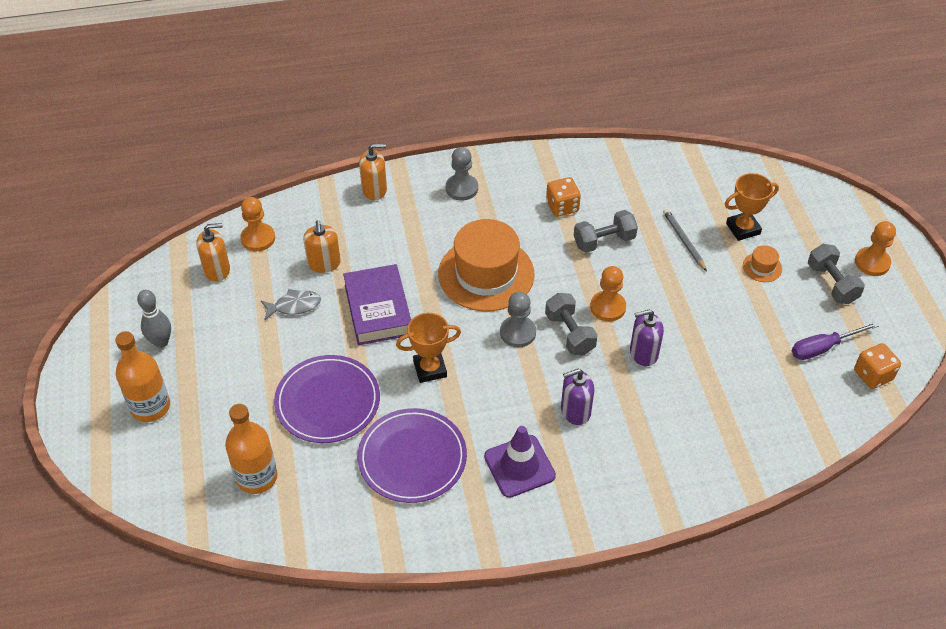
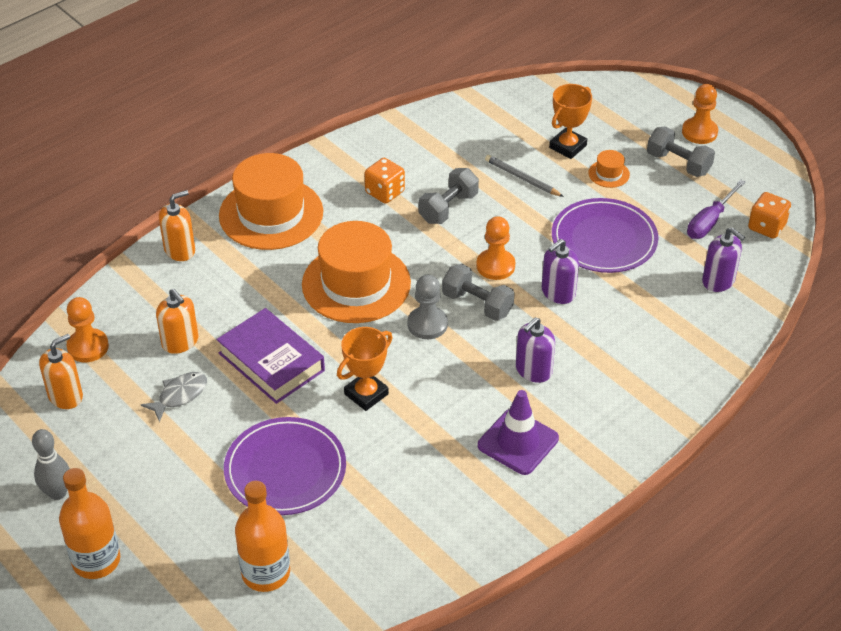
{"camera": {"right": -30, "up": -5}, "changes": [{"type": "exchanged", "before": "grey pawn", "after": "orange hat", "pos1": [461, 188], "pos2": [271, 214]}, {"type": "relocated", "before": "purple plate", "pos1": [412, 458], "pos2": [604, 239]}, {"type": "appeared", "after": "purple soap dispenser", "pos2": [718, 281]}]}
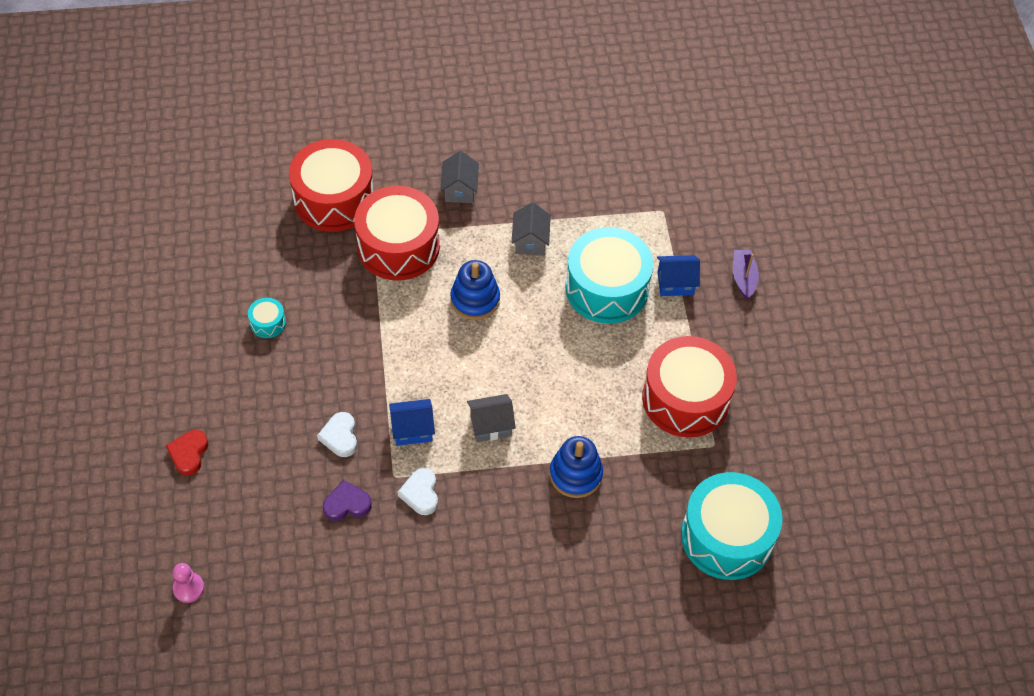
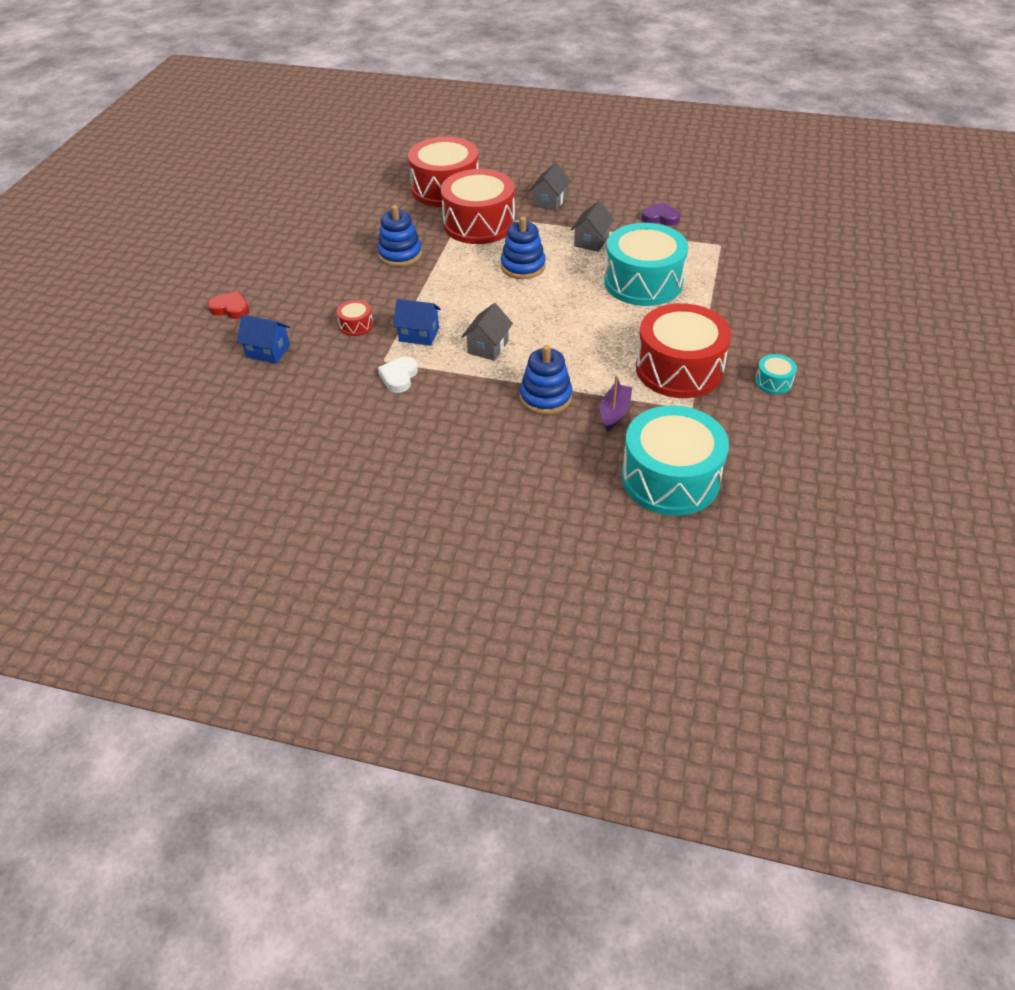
{"camera": {"right": 25, "up": -10}, "changes": [{"type": "spun", "before": "red heart", "pos1": [189, 453], "pos2": [231, 308], "turn": 75}, {"type": "relocated", "before": "blue house", "pos1": [675, 283], "pos2": [268, 351]}, {"type": "exchanged", "before": "white heart", "after": "red drum", "pos1": [340, 436], "pos2": [356, 325]}, {"type": "appeared", "after": "blue stacking toy", "pos2": [400, 254]}, {"type": "spun", "before": "grey house", "pos1": [491, 425], "pos2": [488, 347], "turn": -75}, {"type": "relocated", "before": "purple boat", "pos1": [743, 278], "pos2": [614, 413]}, {"type": "relocated", "before": "purple heart", "pos1": [347, 504], "pos2": [660, 218]}, {"type": "relocated", "before": "turquoise drum", "pos1": [268, 323], "pos2": [773, 381]}, {"type": "missing", "before": "pink pawn", "pos1": [189, 588]}]}
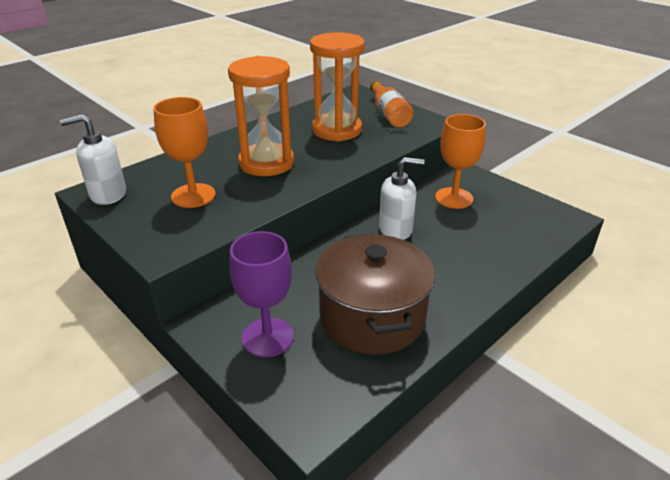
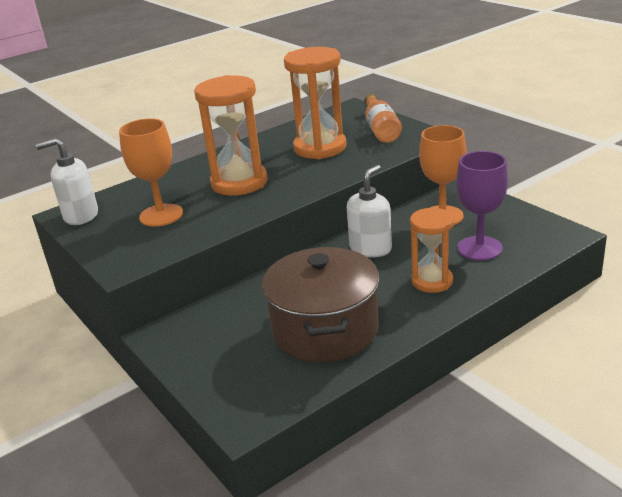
{"camera": {"right": 10, "up": -5}, "changes": [{"type": "spun", "before": "white soap dispenser", "pos1": [396, 229], "pos2": [371, 248], "turn": -60}, {"type": "appeared", "after": "orange hourglass", "pos2": [432, 281]}, {"type": "relocated", "before": "purple goblet", "pos1": [267, 337], "pos2": [479, 248]}]}
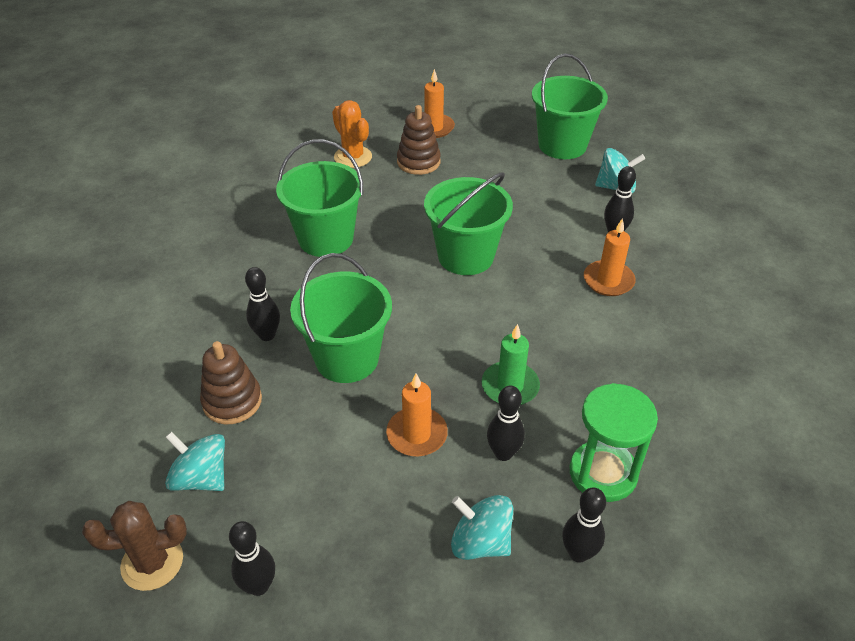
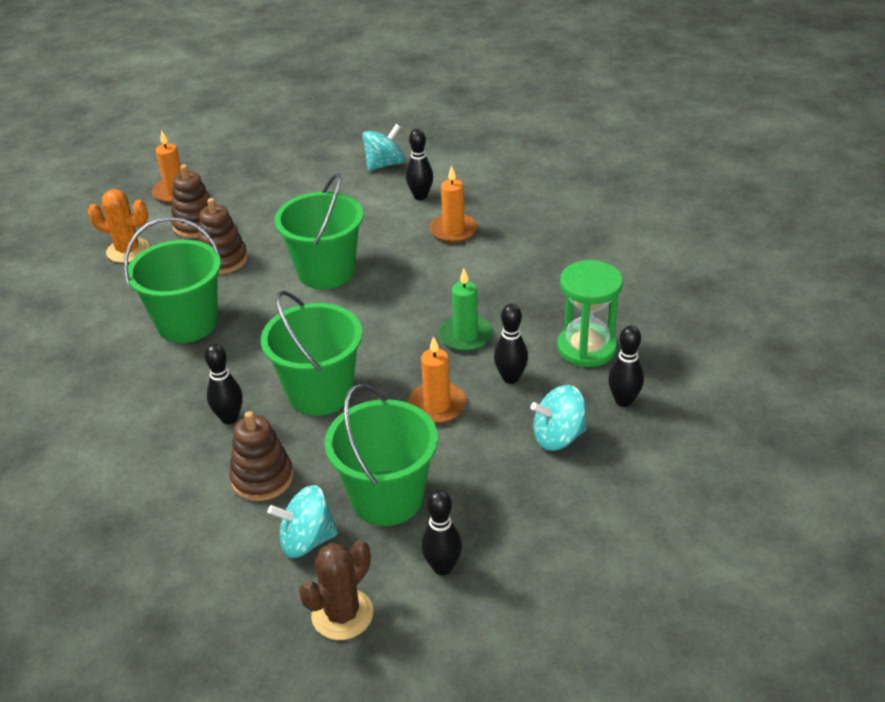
{"camera": {"right": -40, "up": -5}, "changes": [{"type": "appeared", "after": "brown stacking toy", "pos2": [223, 260]}, {"type": "relocated", "before": "green bucket", "pos1": [562, 145], "pos2": [387, 498]}]}
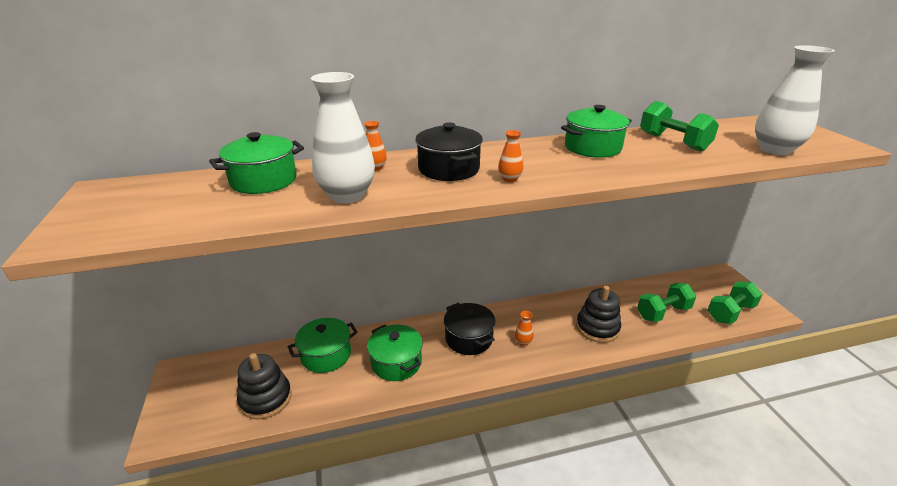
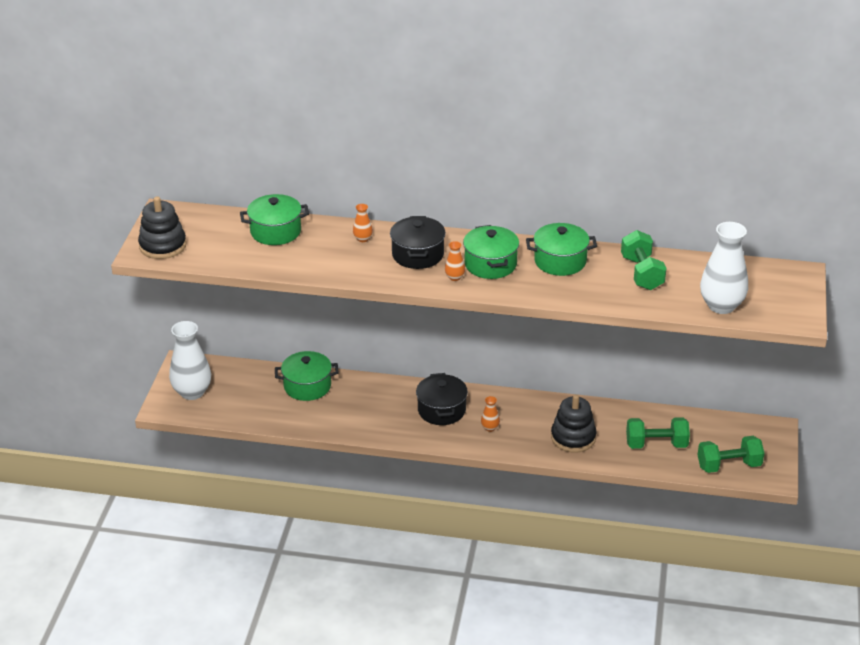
{"camera": {"right": 25, "up": 5}, "changes": [{"type": "relocated", "before": "black stacking toy", "pos1": [266, 399], "pos2": [162, 246]}, {"type": "relocated", "before": "white vase", "pos1": [347, 195], "pos2": [192, 392]}, {"type": "relocated", "before": "green pot", "pos1": [396, 362], "pos2": [490, 264]}]}
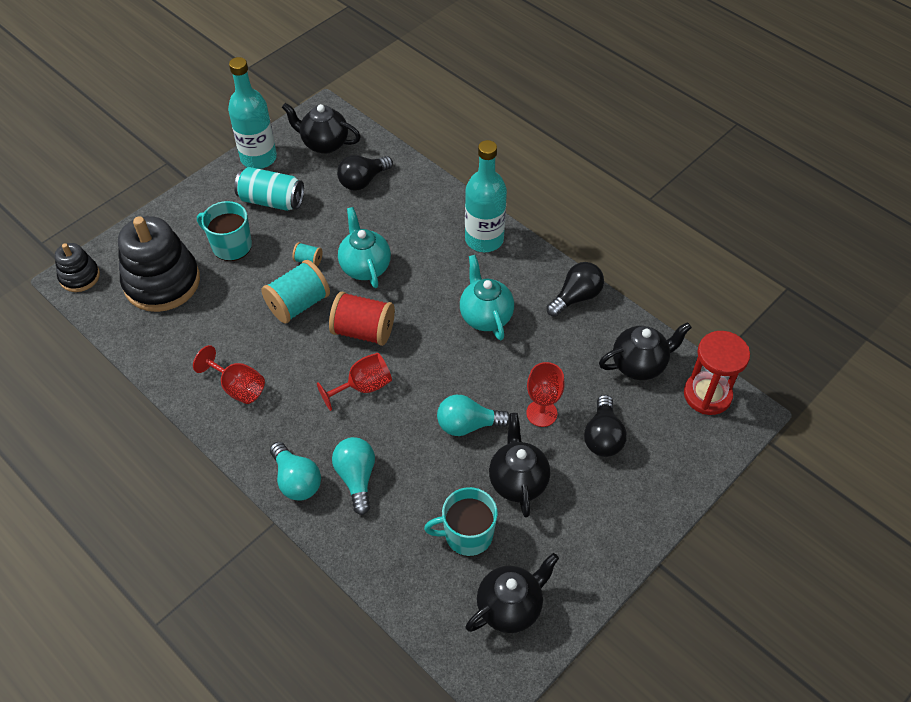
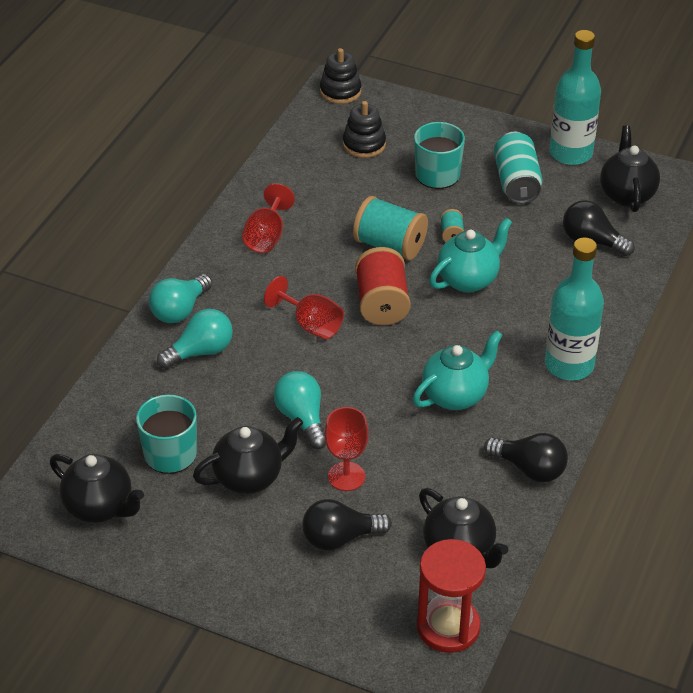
{"camera": {"right": 70, "up": -10}, "changes": [{"type": "size", "before": "black stacking toy", "pos1": [162, 282], "pos2": [364, 144], "scale": 0.53}]}
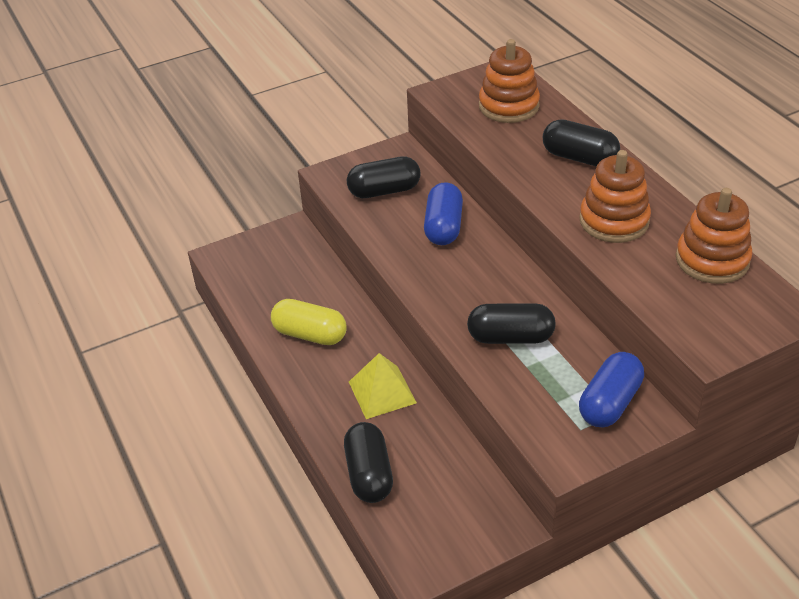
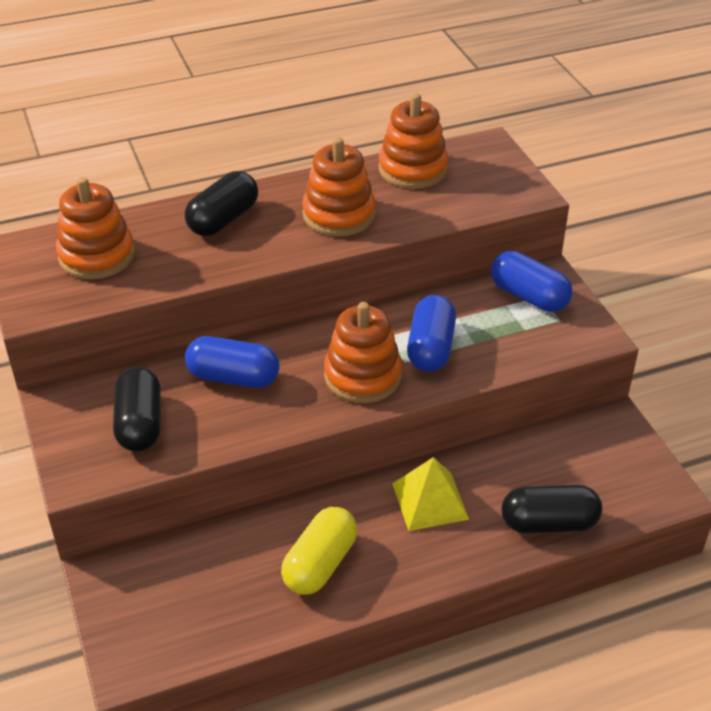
{"camera": {"right": -85, "up": 0}, "changes": [{"type": "appeared", "after": "orange stacking toy", "pos2": [363, 376]}, {"type": "colour", "before": "black capsule", "after": "blue capsule", "pos1": [510, 337], "pos2": [430, 348]}]}
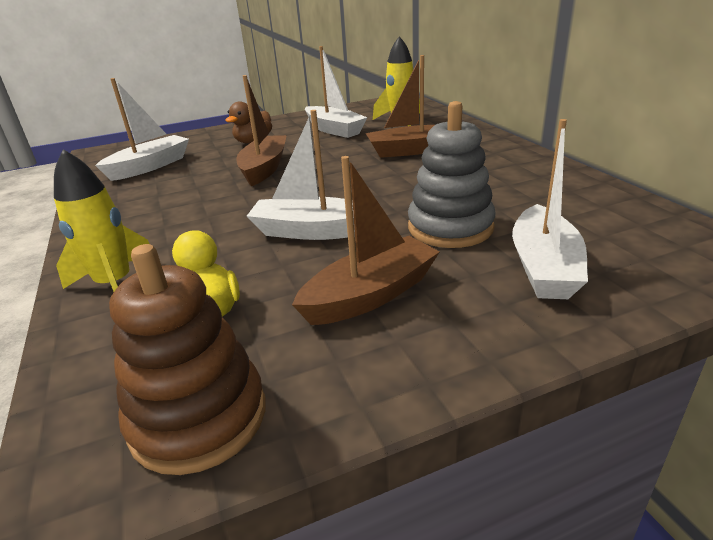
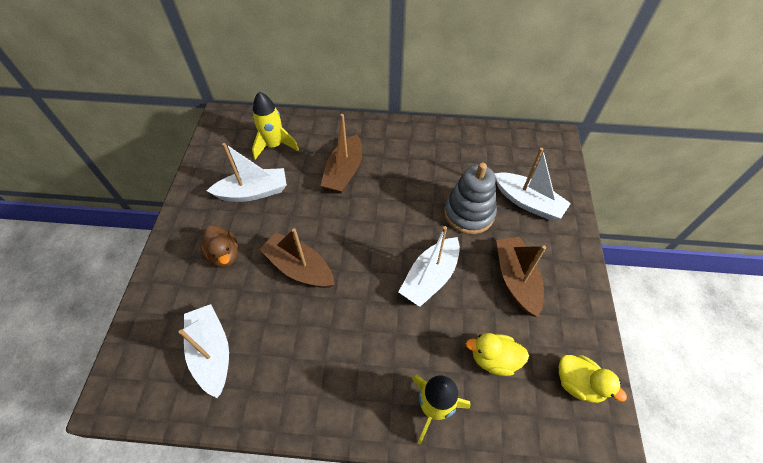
{"camera": {"right": -65, "up": 25}, "changes": [{"type": "exchanged", "before": "brown stacking toy", "after": "yellow duck", "pos1": [198, 417], "pos2": [578, 383]}]}
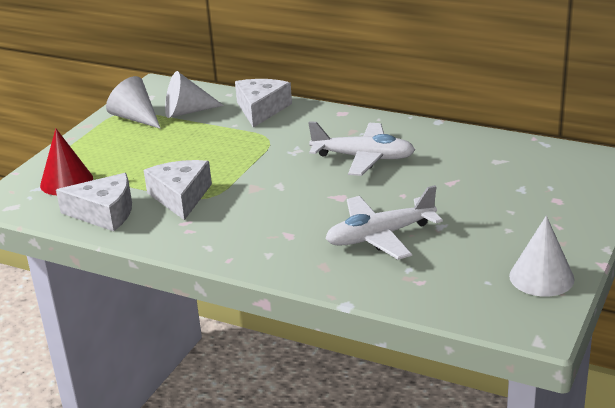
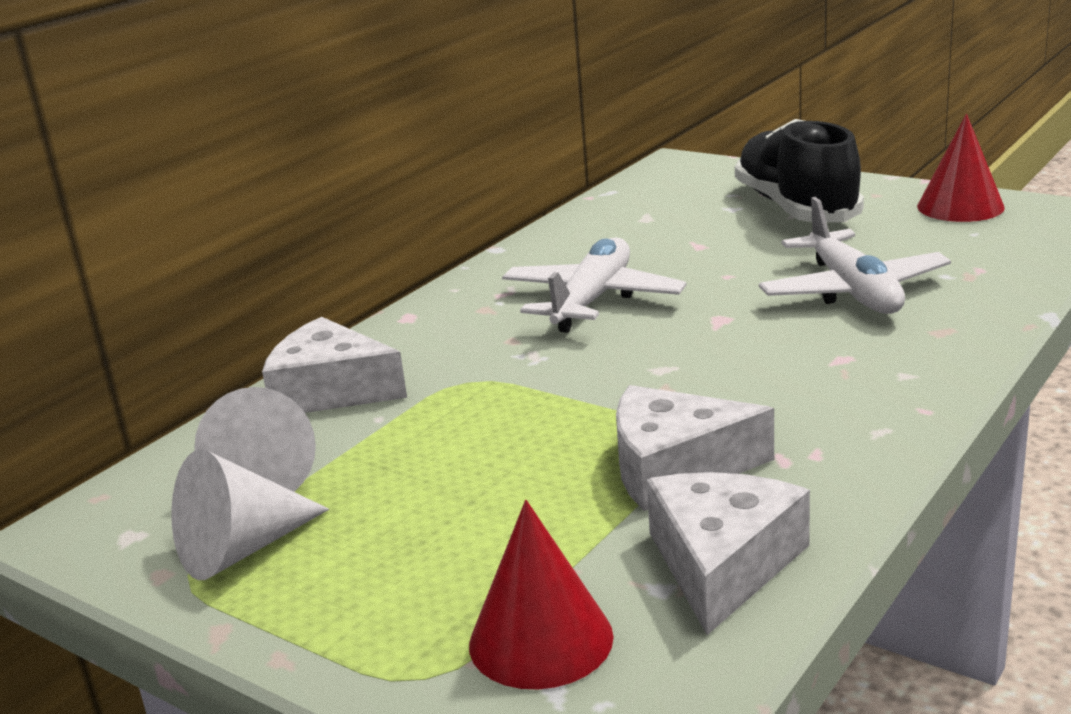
{"camera": {"right": -80, "up": -5}, "changes": [{"type": "appeared", "after": "black shoe", "pos2": [796, 208]}, {"type": "colour", "before": "white cone", "after": "red cone", "pos1": [541, 277], "pos2": [960, 206]}]}
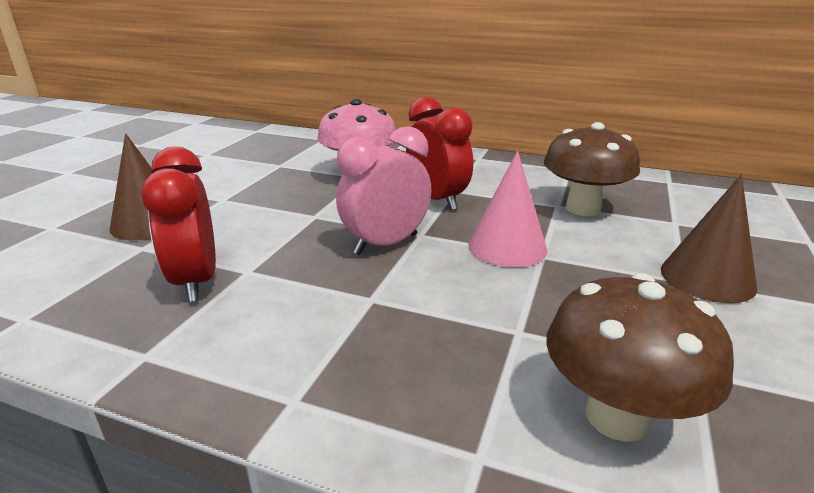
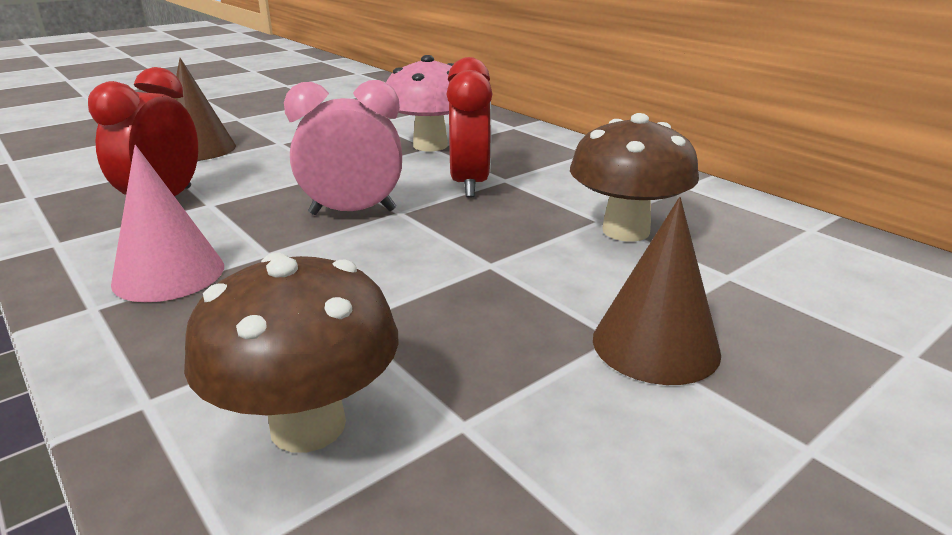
{"camera": {"right": 30, "up": 0}, "changes": [{"type": "relocated", "before": "pink cone", "pos1": [507, 247], "pos2": [169, 274]}]}
